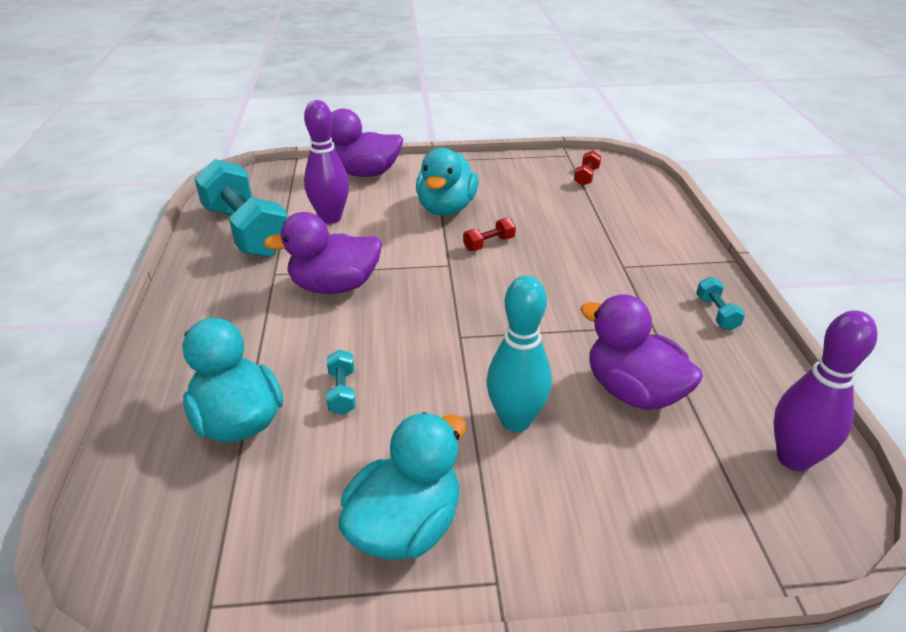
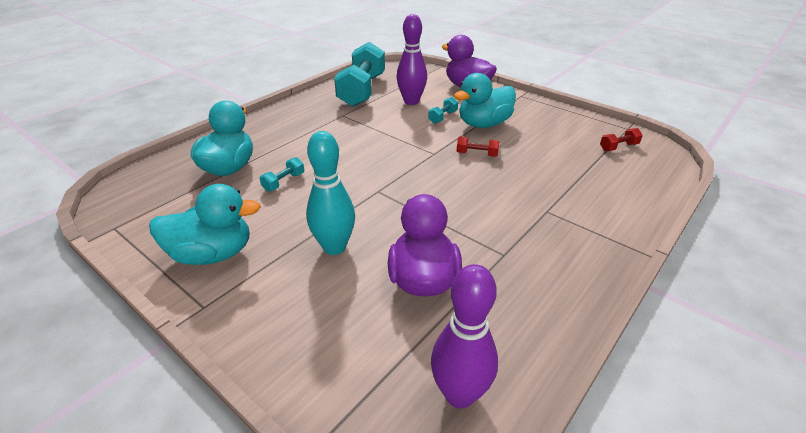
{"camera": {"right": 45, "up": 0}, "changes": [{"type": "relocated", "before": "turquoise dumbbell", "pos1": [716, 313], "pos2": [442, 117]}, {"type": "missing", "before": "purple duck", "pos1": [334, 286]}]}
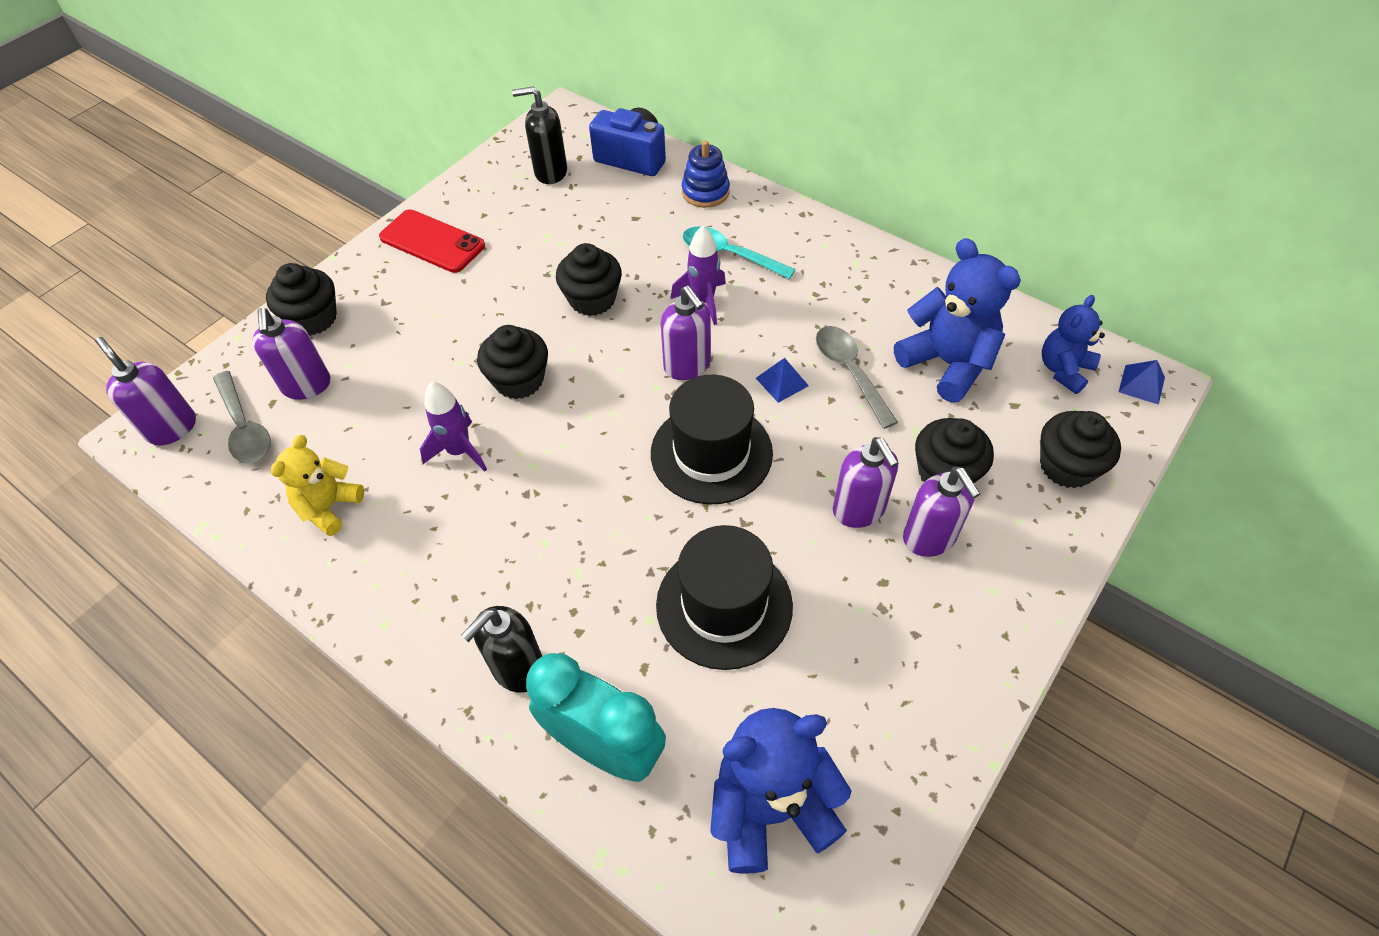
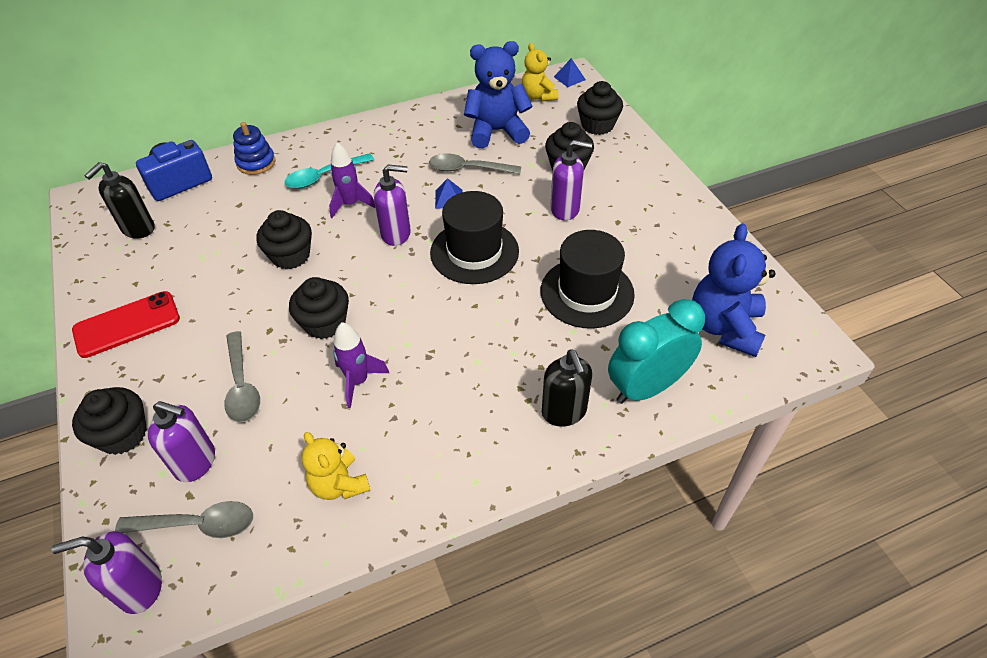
{"camera": {"right": -60, "up": -5}, "changes": [{"type": "appeared", "after": "grey spoon", "pos2": [242, 385]}, {"type": "colour", "before": "blue teddy bear", "after": "yellow teddy bear", "pos1": [1063, 370], "pos2": [538, 96]}, {"type": "missing", "before": "purple soap dispenser", "pos1": [929, 538]}]}
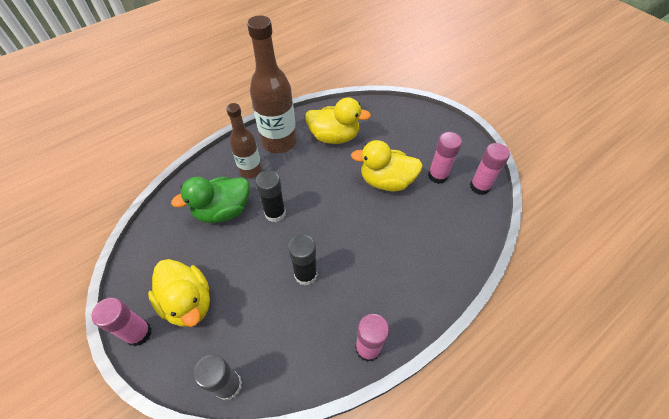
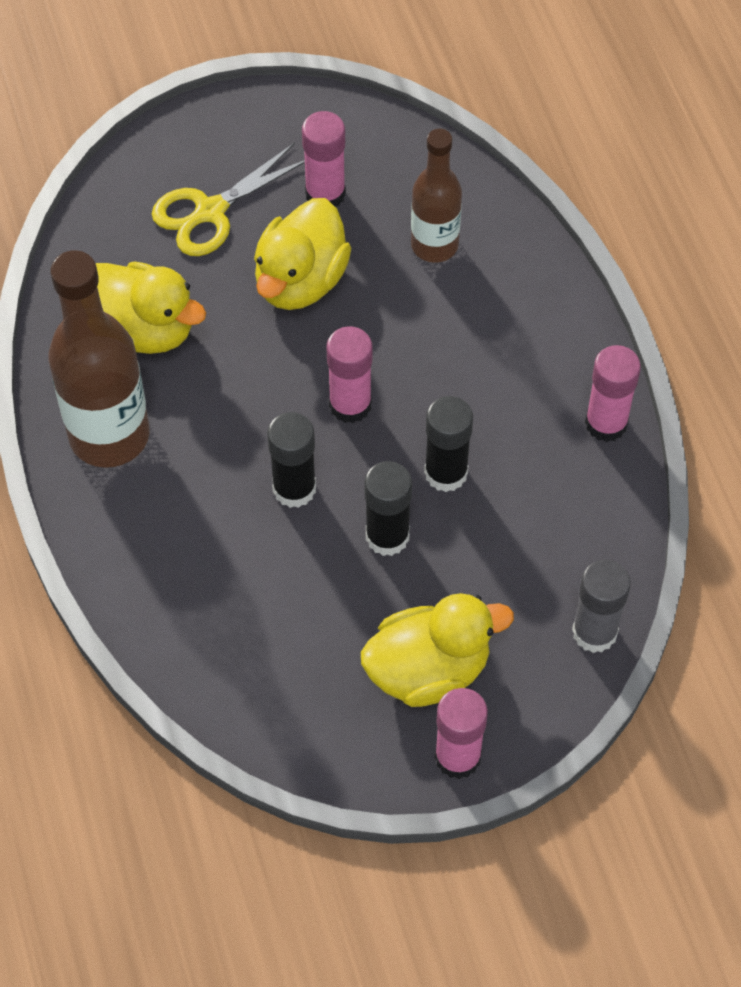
{"camera": {"right": -70, "up": 5}, "changes": [{"type": "spun", "before": "yellow duck", "pos1": [334, 137], "pos2": [143, 329], "turn": 90}, {"type": "appeared", "after": "yellow scissors", "pos2": [210, 211]}, {"type": "relocated", "before": "pink glue stick", "pos1": [479, 186], "pos2": [350, 405]}, {"type": "appeared", "after": "black glue stick", "pos2": [387, 536]}, {"type": "relocated", "before": "brown bottle", "pos1": [250, 170], "pos2": [434, 245]}, {"type": "missing", "before": "green duck", "pos1": [223, 211]}]}
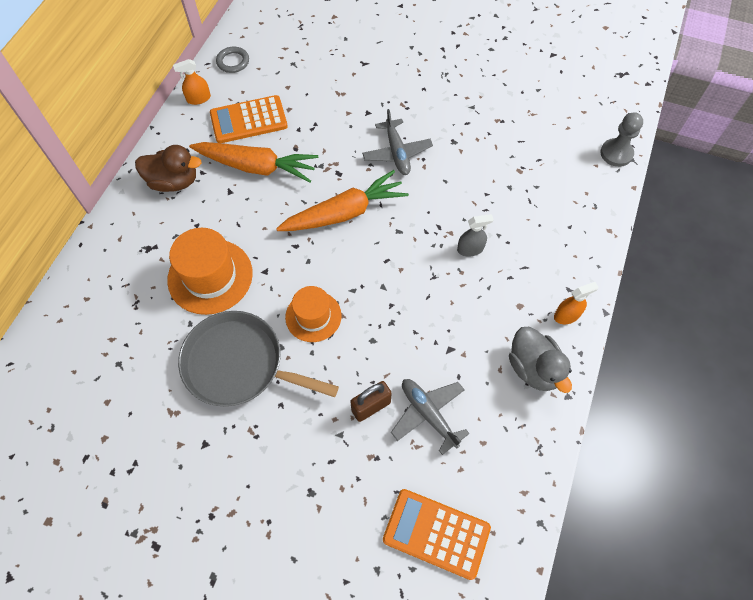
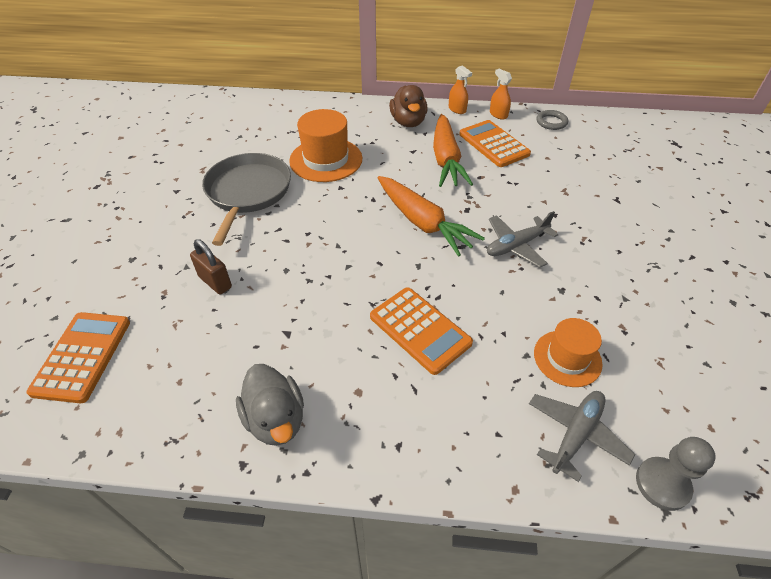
{"camera": {"right": 75, "up": -15}, "changes": [{"type": "spun", "before": "grey duck", "pos1": [534, 368], "pos2": [276, 419], "turn": -75}, {"type": "exchanged", "before": "grey spray bottle", "after": "orange calculator", "pos1": [470, 249], "pos2": [420, 330]}, {"type": "relocated", "before": "orange spray bottle", "pos1": [567, 315], "pos2": [457, 109]}, {"type": "relocated", "before": "grey plane", "pos1": [428, 414], "pos2": [576, 434]}, {"type": "relocated", "before": "orange hat", "pos1": [313, 316], "pos2": [567, 358]}]}
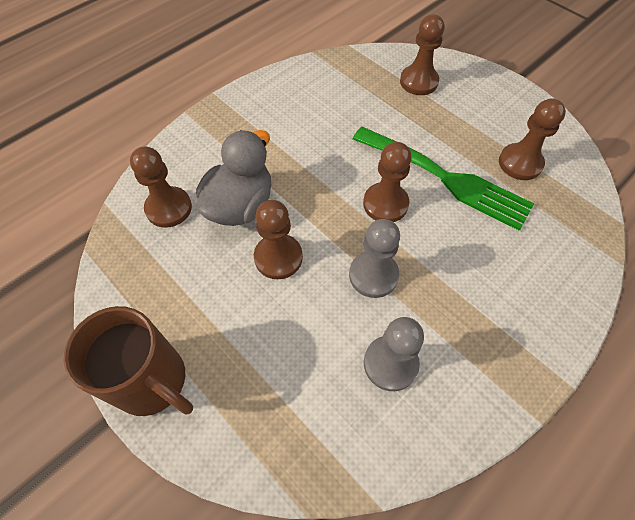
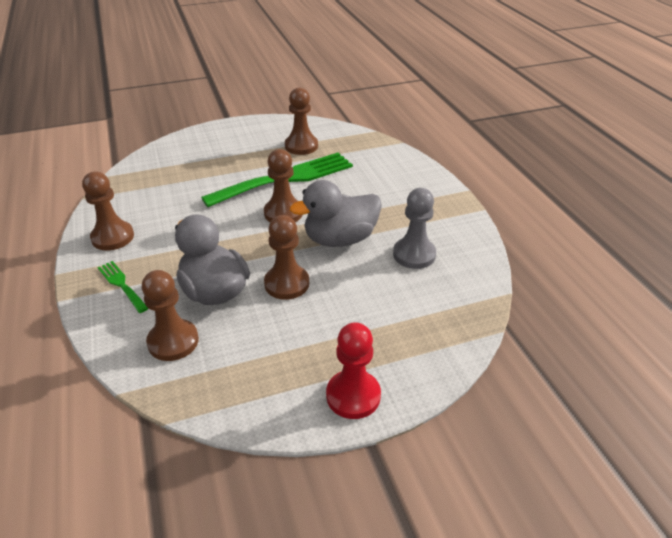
{"camera": {"right": -65, "up": -20}, "changes": [{"type": "relocated", "before": "brown pawn", "pos1": [418, 82], "pos2": [113, 237]}, {"type": "appeared", "after": "green fork", "pos2": [121, 285]}, {"type": "exchanged", "before": "grey pawn", "after": "grey duck", "pos1": [373, 275], "pos2": [340, 239]}, {"type": "exchanged", "before": "brown mug", "after": "red pawn", "pos1": [153, 381], "pos2": [353, 396]}]}
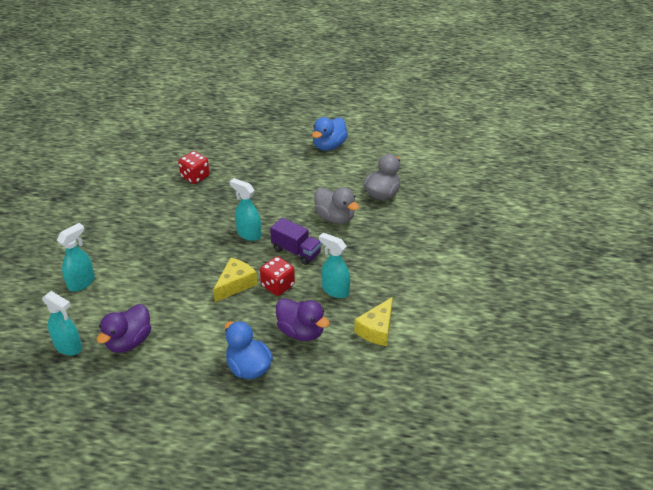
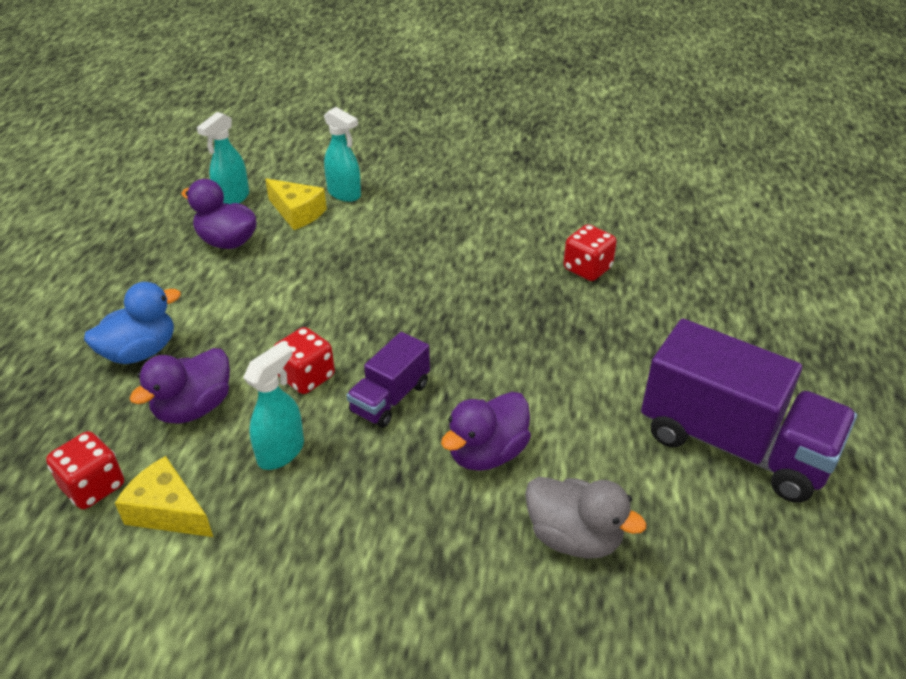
{"camera": {"right": 90, "up": 0}, "changes": [{"type": "appeared", "after": "red dice", "pos2": [93, 486]}, {"type": "relocated", "before": "yellow cheese", "pos1": [235, 284], "pos2": [297, 213]}, {"type": "colour", "before": "grey duck", "after": "purple duck", "pos1": [335, 217], "pos2": [487, 453]}, {"type": "exchanged", "before": "blue duck", "after": "purple truck", "pos1": [329, 146], "pos2": [734, 444]}, {"type": "missing", "before": "turquoise spray bottle", "pos1": [248, 234]}]}
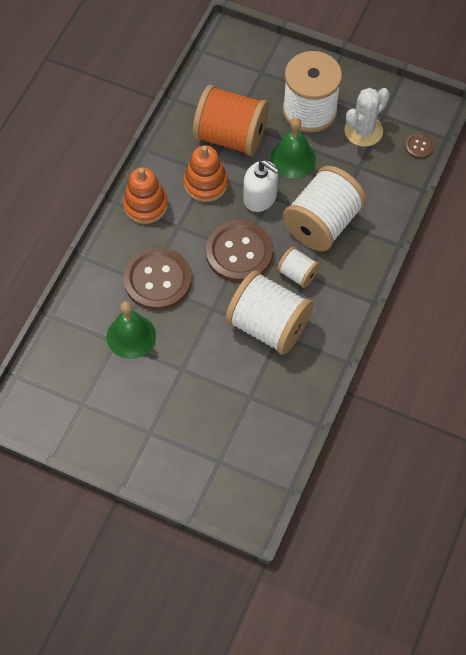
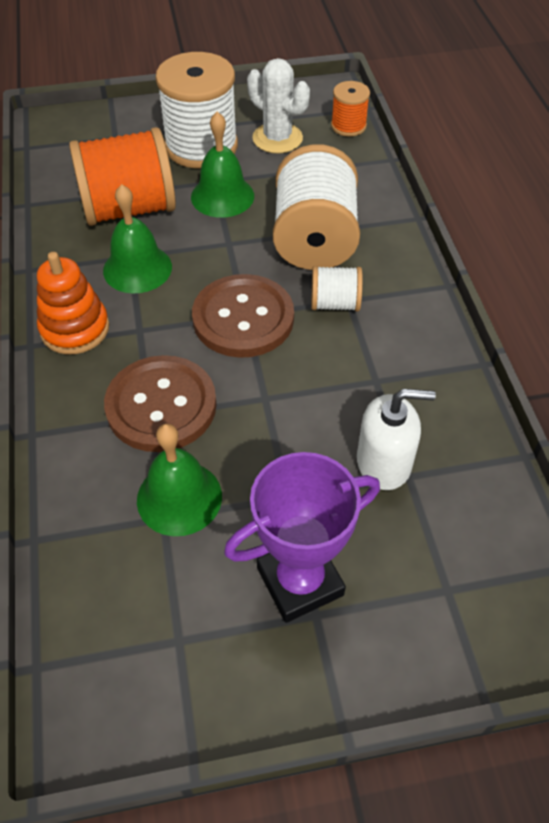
{"camera": {"right": -35, "up": -10}, "changes": [{"type": "exchanged", "before": "orange stacking toy", "after": "green bell", "pos1": [205, 184], "pos2": [137, 268]}, {"type": "appeared", "after": "purple trophy", "pos2": [300, 581]}, {"type": "spun", "before": "white cactus", "pos1": [363, 131], "pos2": [277, 138], "turn": -60}, {"type": "exchanged", "before": "brown button", "after": "orange spool", "pos1": [419, 146], "pos2": [348, 126]}, {"type": "relocated", "before": "white soap dispenser", "pos1": [260, 197], "pos2": [384, 463]}, {"type": "missing", "before": "white spool", "pos1": [268, 325]}]}
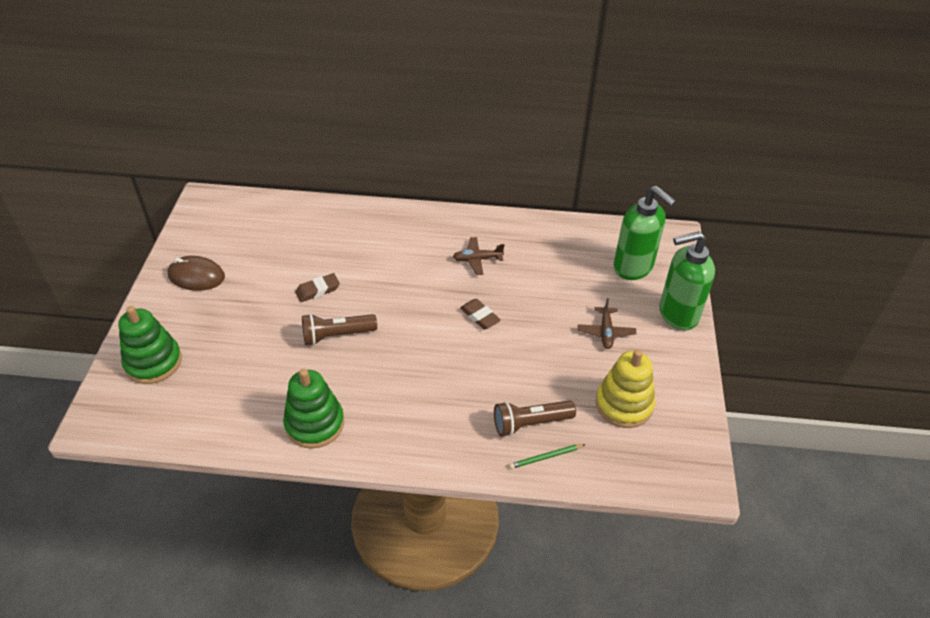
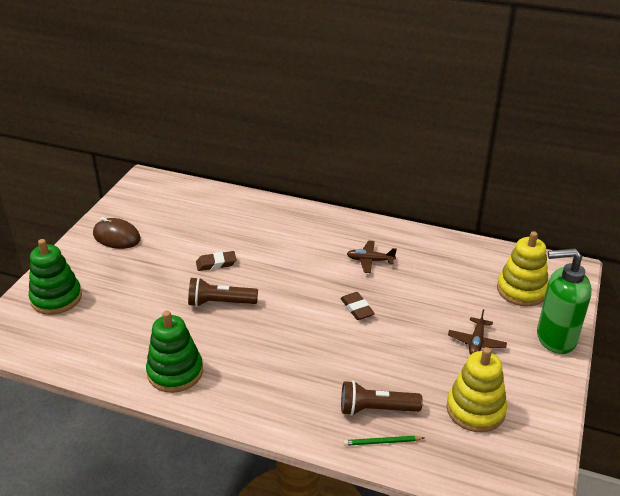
{"camera": {"right": 15, "up": -10}, "changes": [{"type": "exchanged", "before": "green soap dispenser", "after": "yellow stacking toy", "pos1": [633, 267], "pos2": [521, 290]}]}
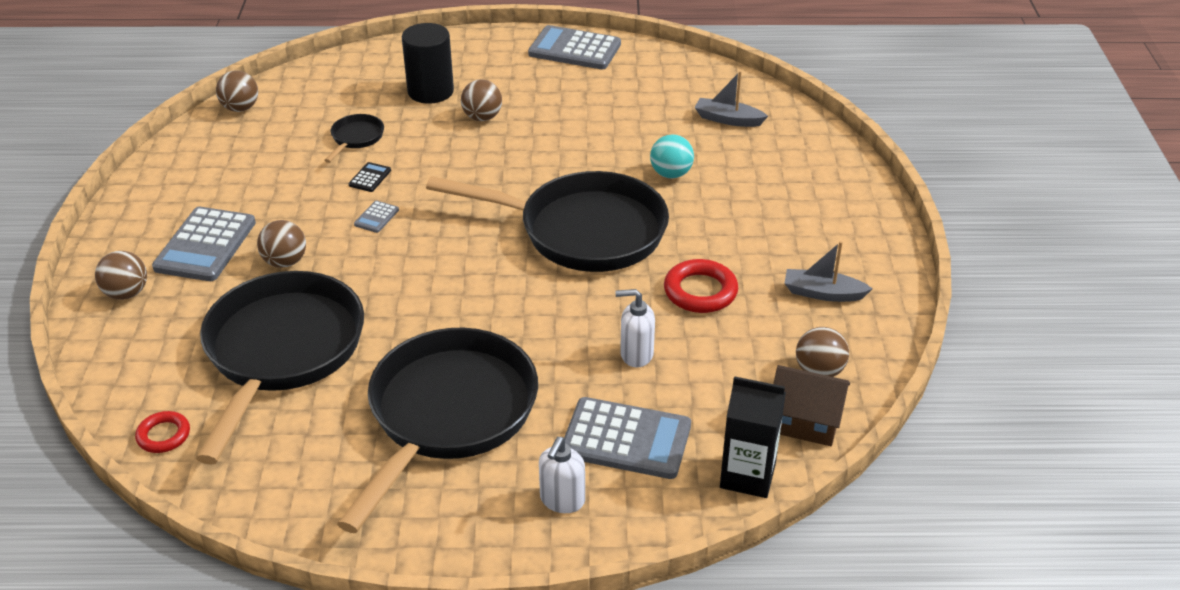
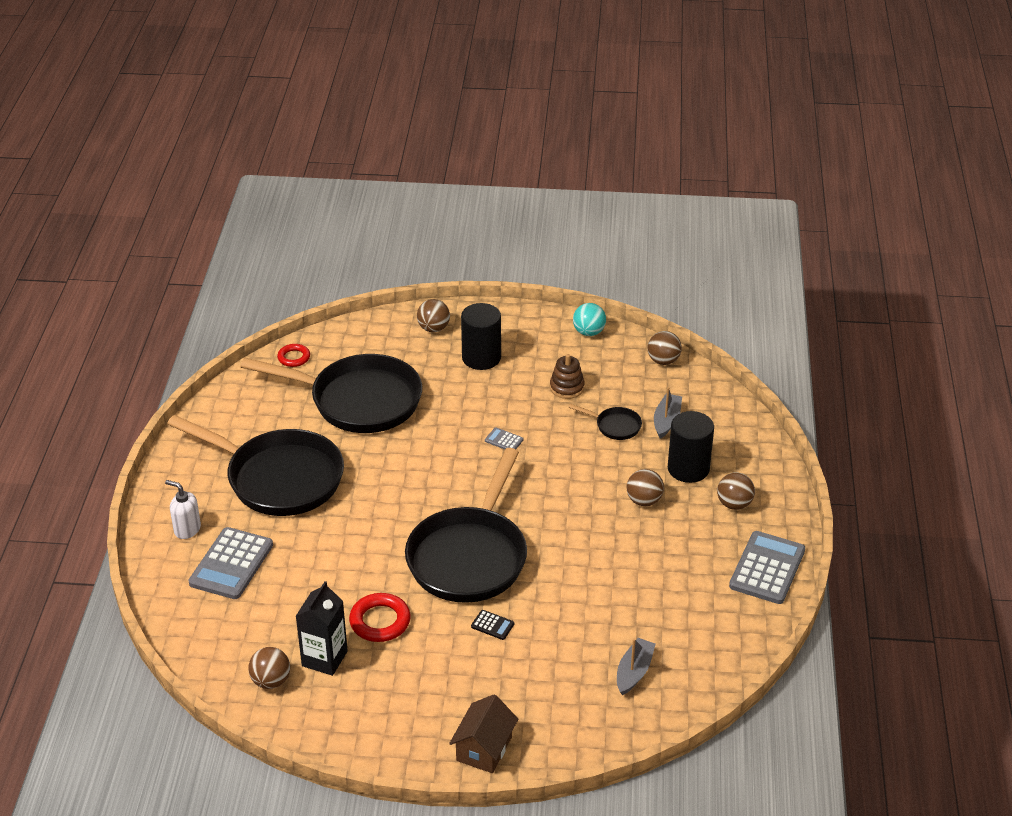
{"camera": {"right": 95, "up": 0}, "changes": [{"type": "relocated", "before": "black carton", "pos1": [747, 476], "pos2": [324, 658]}, {"type": "relocated", "before": "brown house", "pos1": [805, 422], "pos2": [484, 749]}, {"type": "exchanged", "before": "grey calculator", "after": "black cylinder", "pos1": [205, 245], "pos2": [481, 358]}, {"type": "relocated", "before": "black calculator", "pos1": [370, 178], "pos2": [492, 625]}, {"type": "appeared", "after": "brown stacking toy", "pos2": [567, 387]}, {"type": "relocated", "before": "turquoise ball", "pos1": [671, 174], "pos2": [588, 332]}, {"type": "relocated", "before": "grey boat", "pos1": [823, 293], "pos2": [666, 421]}, {"type": "relocated", "before": "brown ball", "pos1": [285, 262], "pos2": [734, 504]}, {"type": "missing", "before": "white soap dispenser", "pos1": [636, 354]}]}
